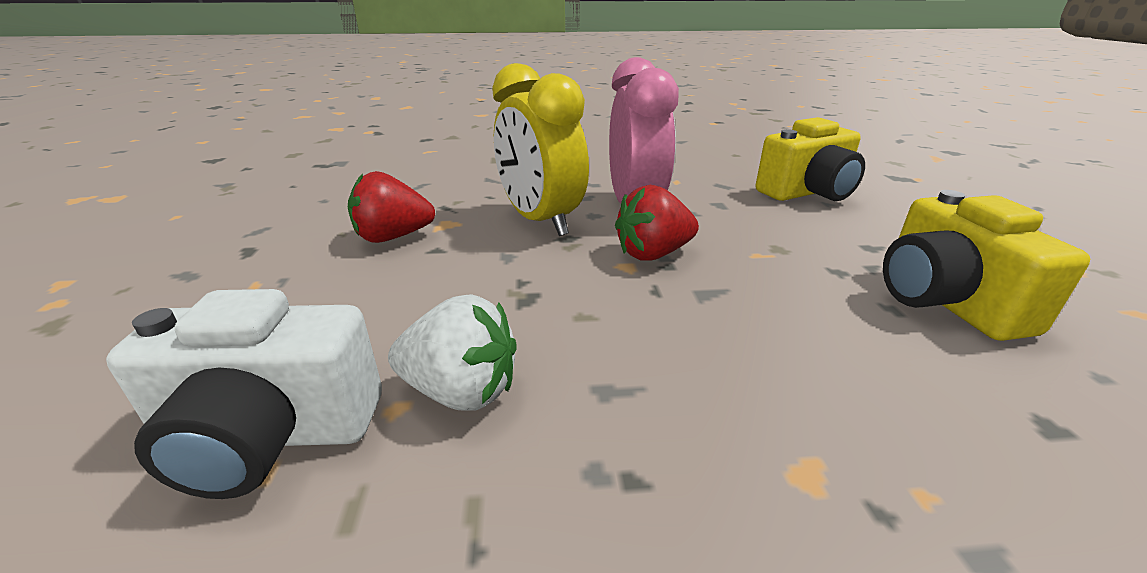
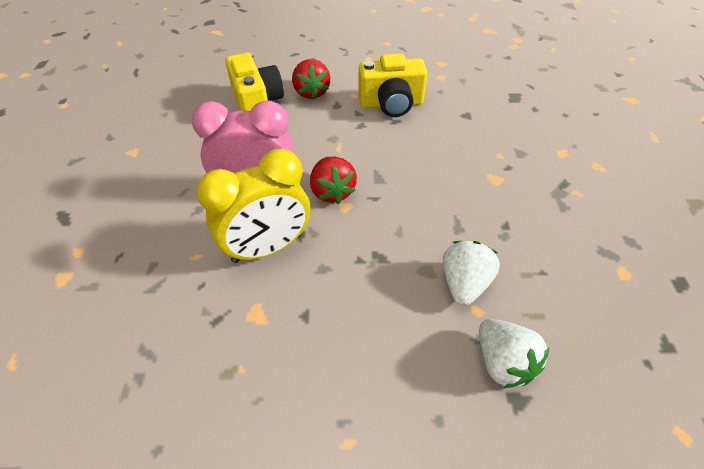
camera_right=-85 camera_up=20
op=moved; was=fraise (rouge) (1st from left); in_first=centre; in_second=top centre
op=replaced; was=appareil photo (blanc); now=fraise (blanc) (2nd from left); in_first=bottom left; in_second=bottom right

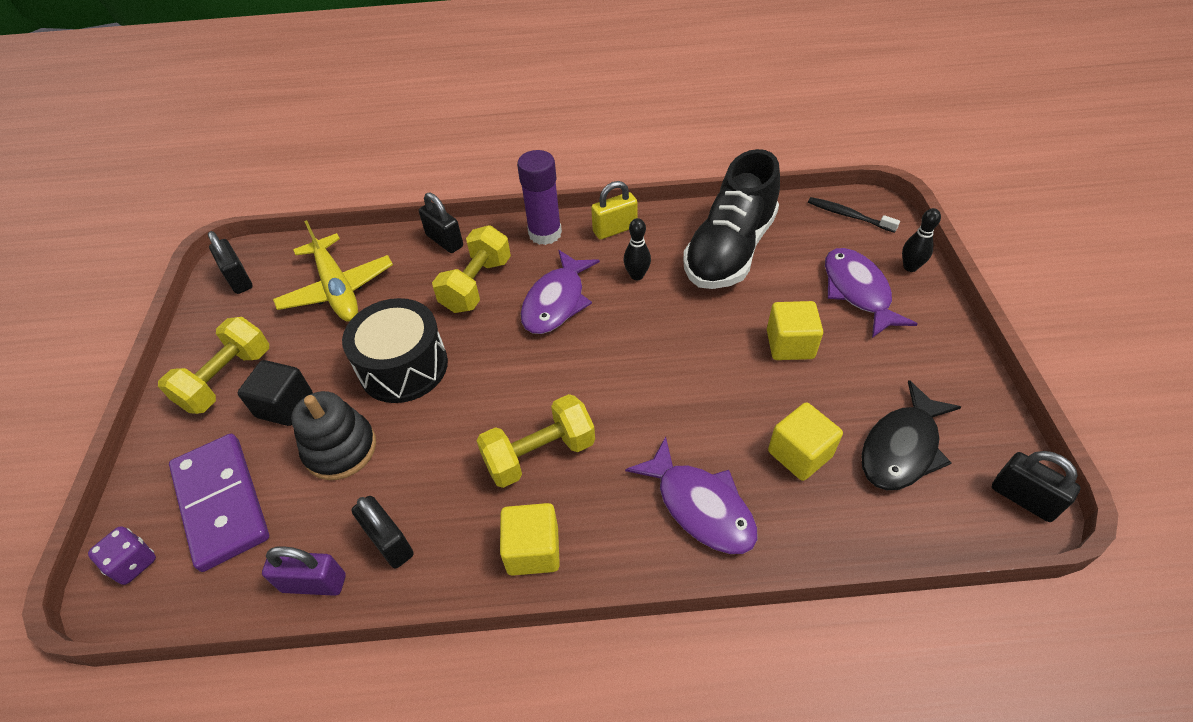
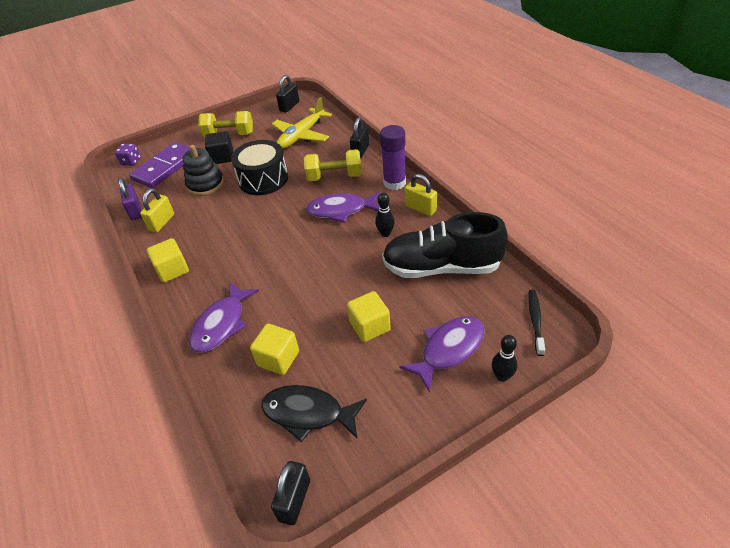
camera_right=65 camera_up=-5
op=removed; was=haltère (jaune) (3rd from left); in_first=centre
op=recoloured; was=cadenas (noir) (2nd from left); now=cadenas (jaune) (1st from left); in_first=bottom left; in_second=middle left

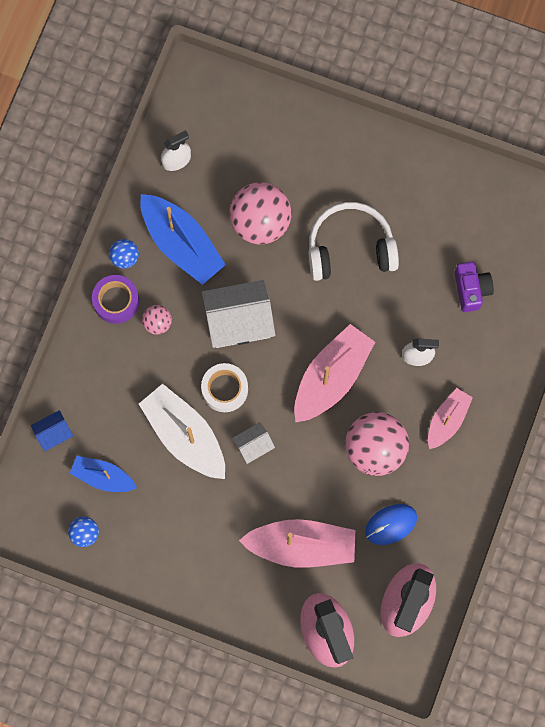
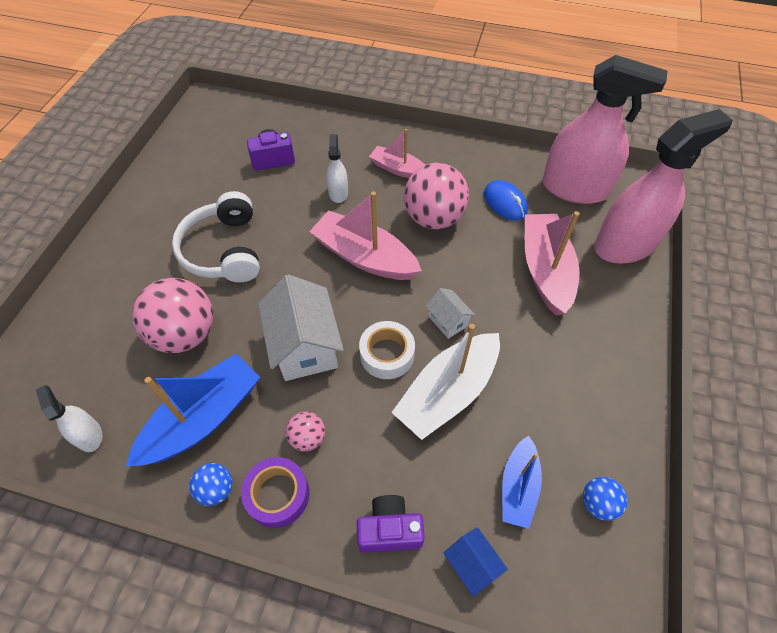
camera_right=-95 camera_up=-20
op=added; now=appareil photo (violet) (2nd from left); in_second=bottom centre

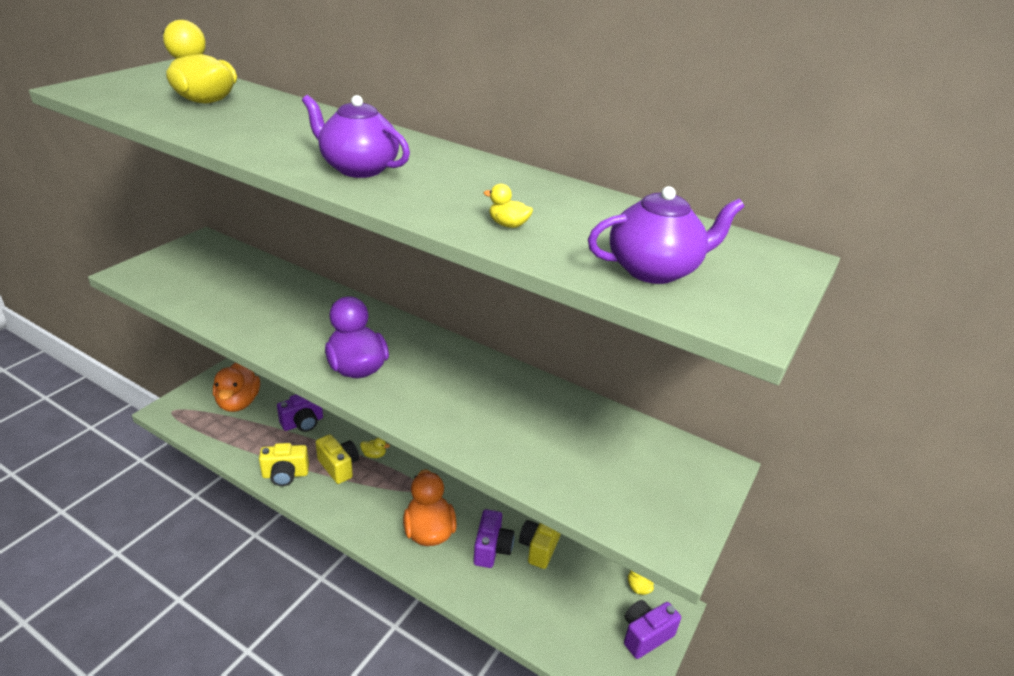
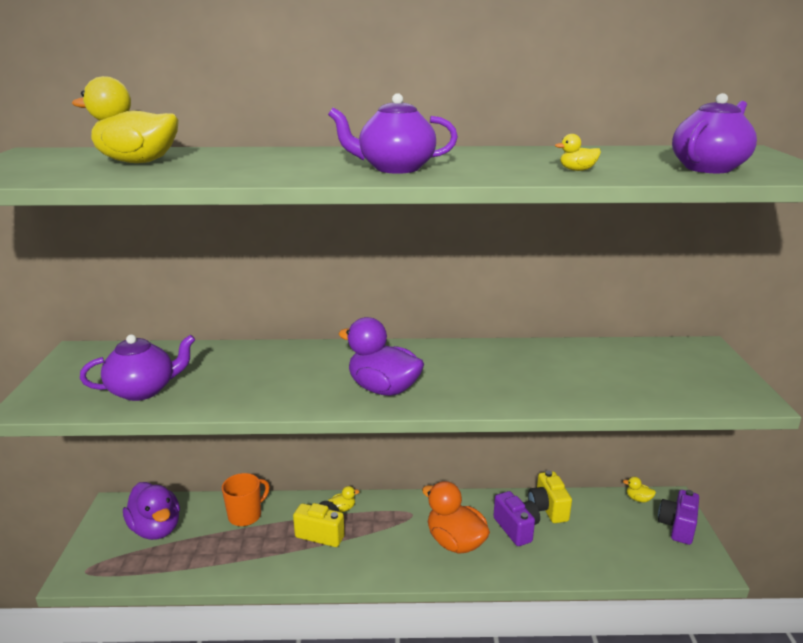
camera_right=-30 camera_up=-10
op=recoloured; was=canard (orange) (1st from left); now=canard (violet) (1st from left); in_first=middle left; in_second=bottom left
op=replaced; was=appareil photo (violet) (1st from left); now=tasse (orange); in_first=middle left; in_second=bottom left
op=removed; was=appareil photo (jaune) (1st from left); in_first=bottom left
op=added; now=théière (violet) (1st from left); in_second=middle left

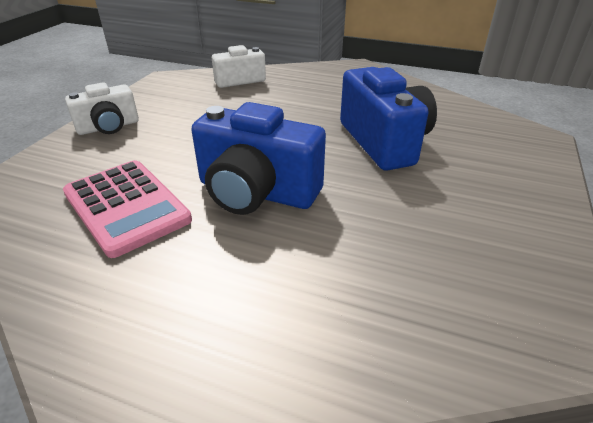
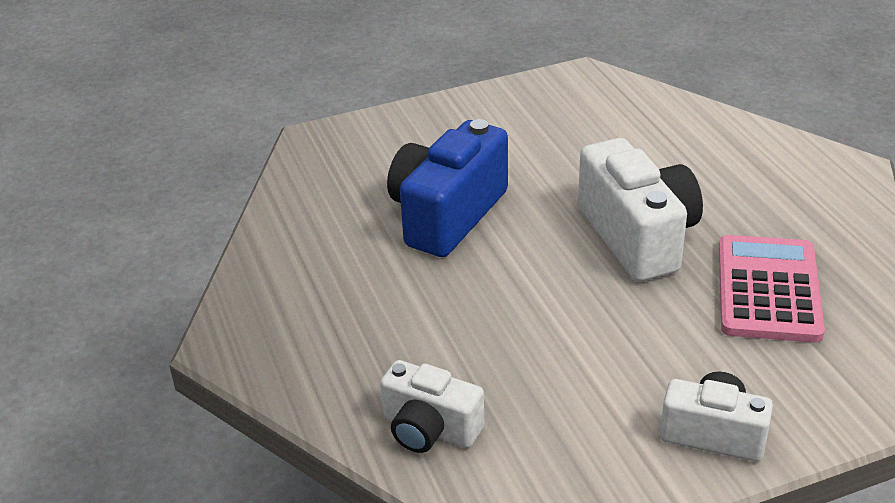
camera_right=-130 camera_up=0
op=recoloured; was=appareil photo (bleu) (1st from left); now=appareil photo (blanc) (2nd from left); in_first=centre; in_second=middle right

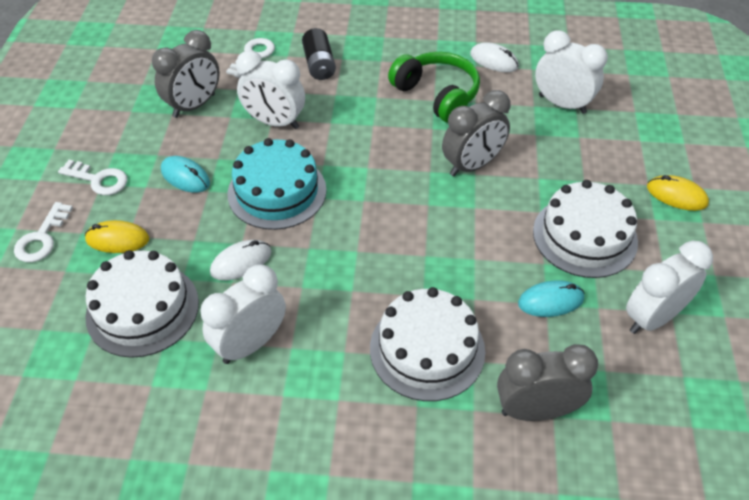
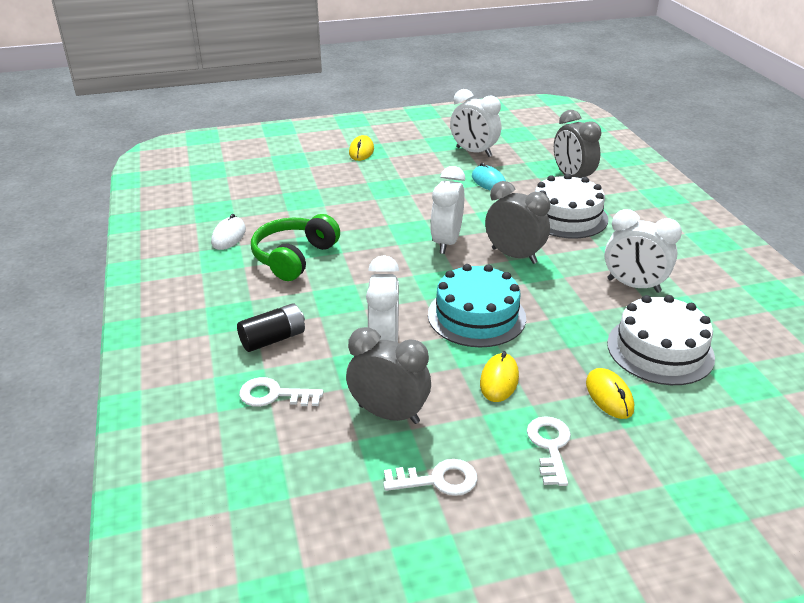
camera_right=-110 camera_up=-15
op=moved; was=réveil (blanc) (3rd from left in the first image); now=réveil (blanc) (2nd from left); in_first=top right; in_second=centre
op=moved; was=réveil (gris) (2nd from left); in_first=top centre; in_second=centre
op=recoloured; was=souris (turquoise) (1st from left); now=souris (jaune) (2nd from left); in_first=middle left; in_second=centre
op=removed; was=gâteau (blanc) (3rd from left); in_first=middle right
op=moved; was=clé (blanc) (1st from left in the first image); now=clé (blanc) (2nd from left); in_first=middle left; in_second=bottom centre
op=removed; was=souris (blanc) (1st from left); in_first=middle left

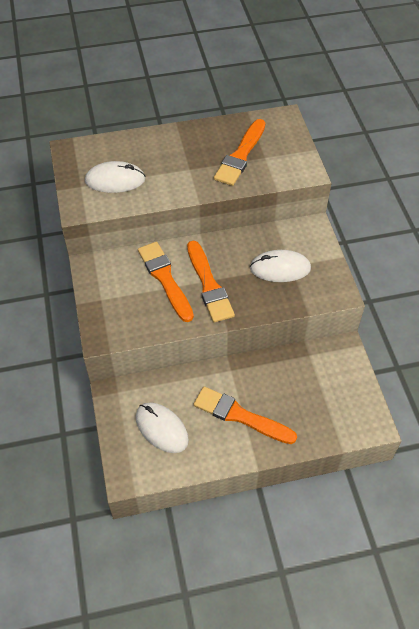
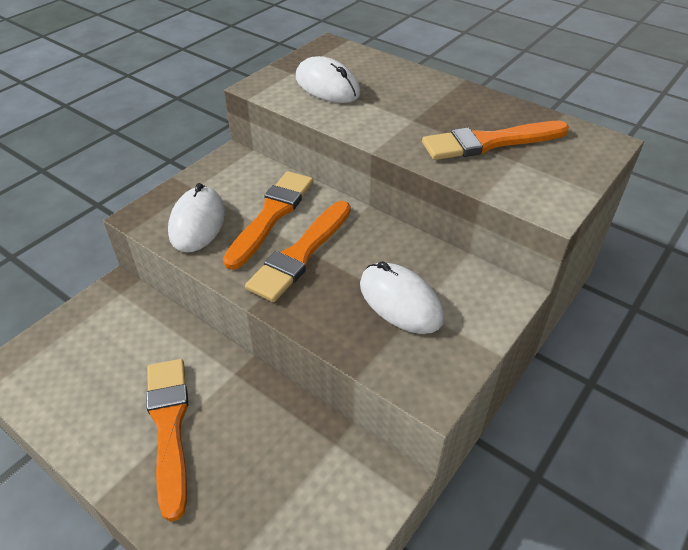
camera_right=50 camera_up=-10
op=moved; was=souris (blanc) (2nd from left in the first image); now=souris (blanc) (1st from left); in_first=bottom centre; in_second=middle left

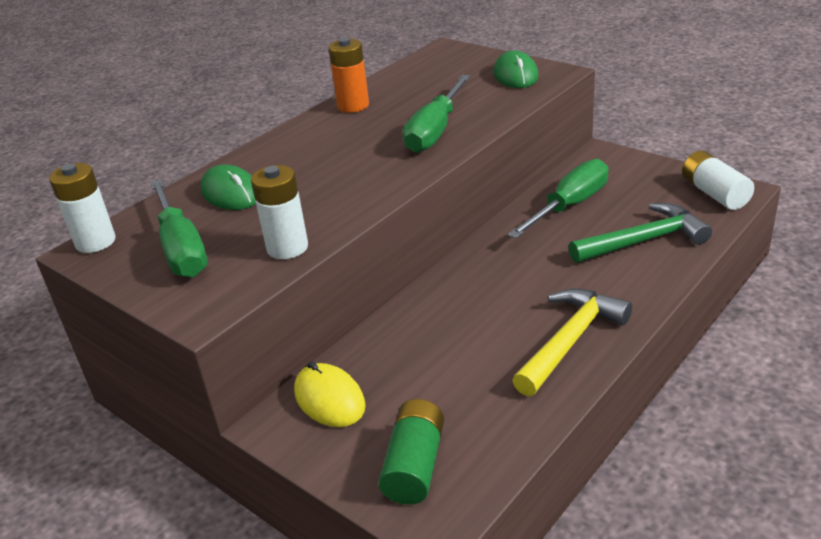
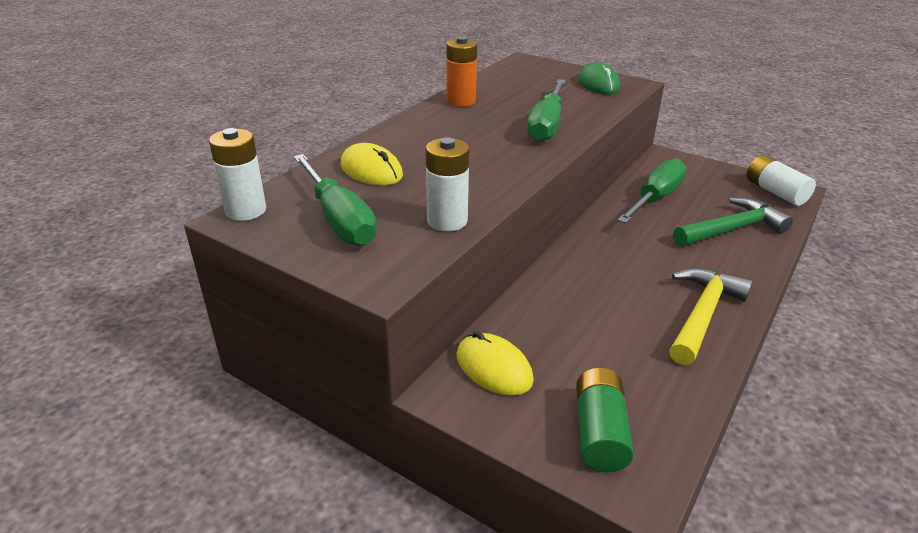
camera_right=-10 camera_up=0
op=recoloured; was=souris (vert) (1st from left); now=souris (jaune) (1st from left); in_first=middle left; in_second=top centre

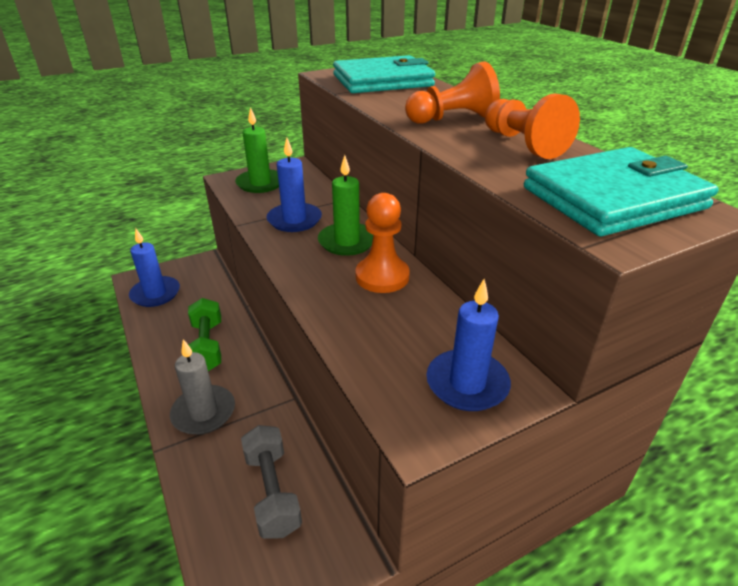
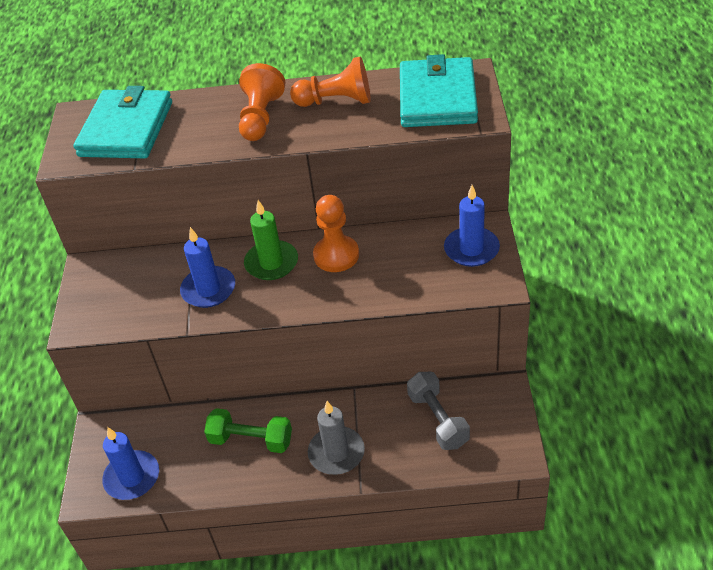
camera_right=-60 camera_up=10
op=removed; was=bougie (vert) (1st from left); in_first=top centre
op=turned; was=haltère (gris); in_first=bottom centre; in_second=bottom centre; clockwise=60

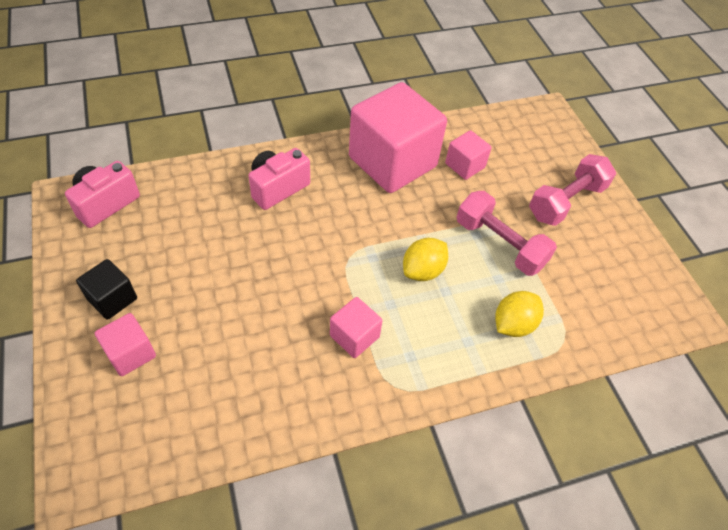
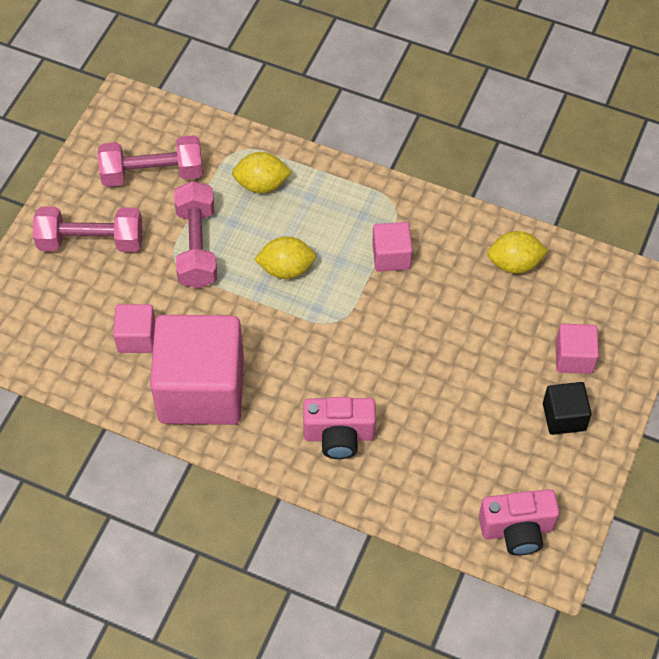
camera_right=-135 camera_up=5
op=added; now=haltère (rose) (2nd from left); in_second=top left
op=added; now=citron (jaune) (3rd from left); in_second=middle right

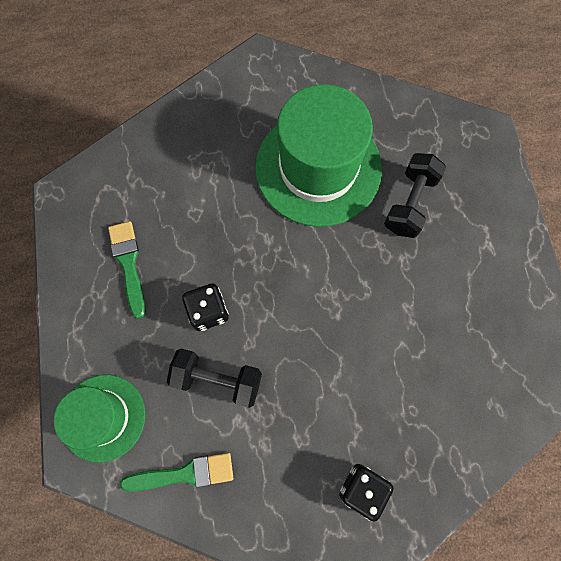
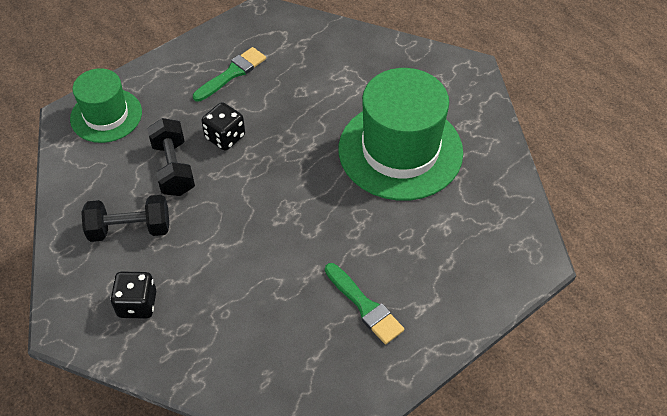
camera_right=60 camera_up=-20
op=moved; was=haltère (noir) (2nd from left in the first image); now=haltère (noir) (1st from left); in_first=middle right; in_second=middle left
op=moved; was=pinceau (vert) (2nd from left); in_first=bottom left; in_second=bottom centre

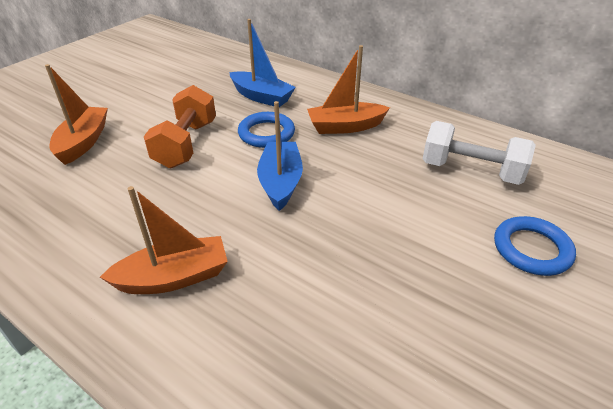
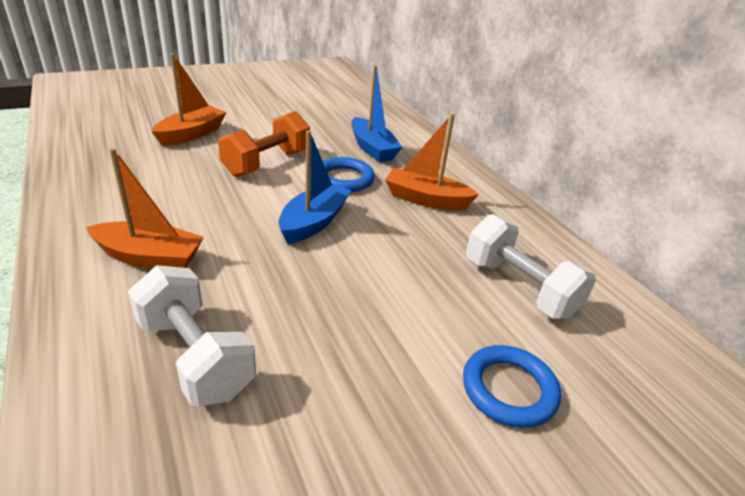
camera_right=25 camera_up=-5
op=added; now=haltère (blanc) (1st from left); in_second=bottom left

